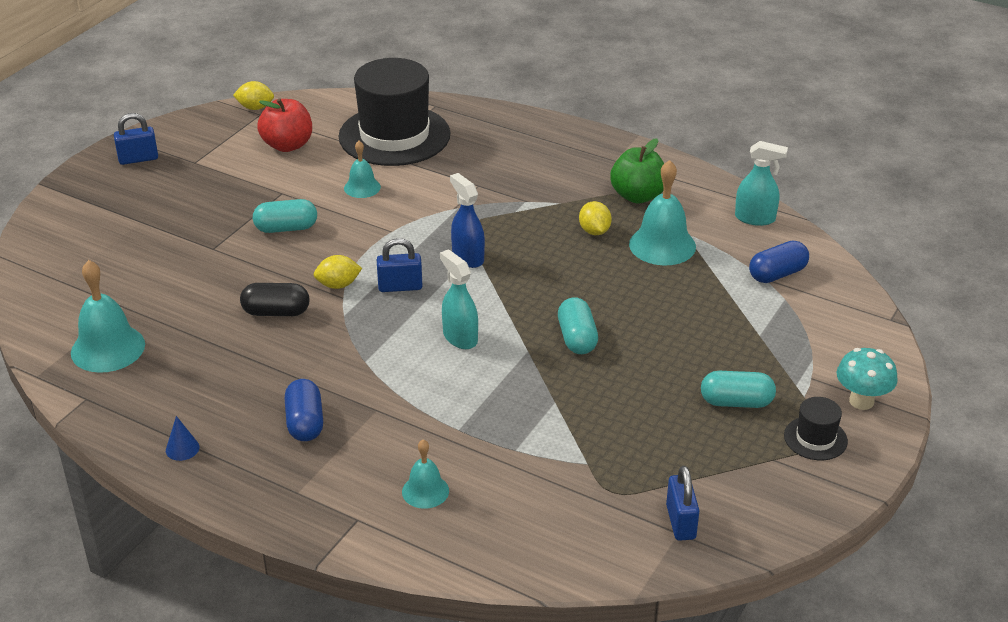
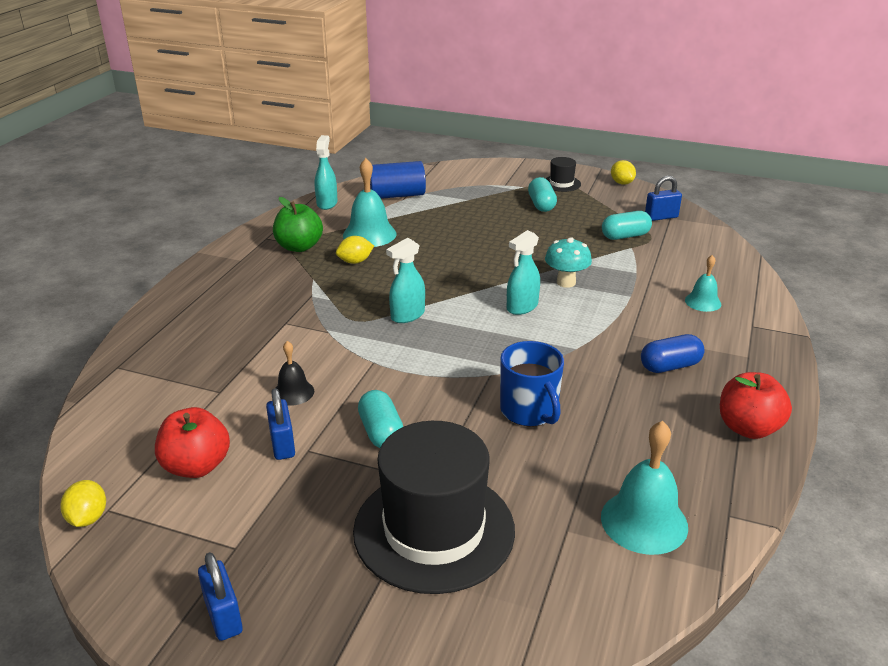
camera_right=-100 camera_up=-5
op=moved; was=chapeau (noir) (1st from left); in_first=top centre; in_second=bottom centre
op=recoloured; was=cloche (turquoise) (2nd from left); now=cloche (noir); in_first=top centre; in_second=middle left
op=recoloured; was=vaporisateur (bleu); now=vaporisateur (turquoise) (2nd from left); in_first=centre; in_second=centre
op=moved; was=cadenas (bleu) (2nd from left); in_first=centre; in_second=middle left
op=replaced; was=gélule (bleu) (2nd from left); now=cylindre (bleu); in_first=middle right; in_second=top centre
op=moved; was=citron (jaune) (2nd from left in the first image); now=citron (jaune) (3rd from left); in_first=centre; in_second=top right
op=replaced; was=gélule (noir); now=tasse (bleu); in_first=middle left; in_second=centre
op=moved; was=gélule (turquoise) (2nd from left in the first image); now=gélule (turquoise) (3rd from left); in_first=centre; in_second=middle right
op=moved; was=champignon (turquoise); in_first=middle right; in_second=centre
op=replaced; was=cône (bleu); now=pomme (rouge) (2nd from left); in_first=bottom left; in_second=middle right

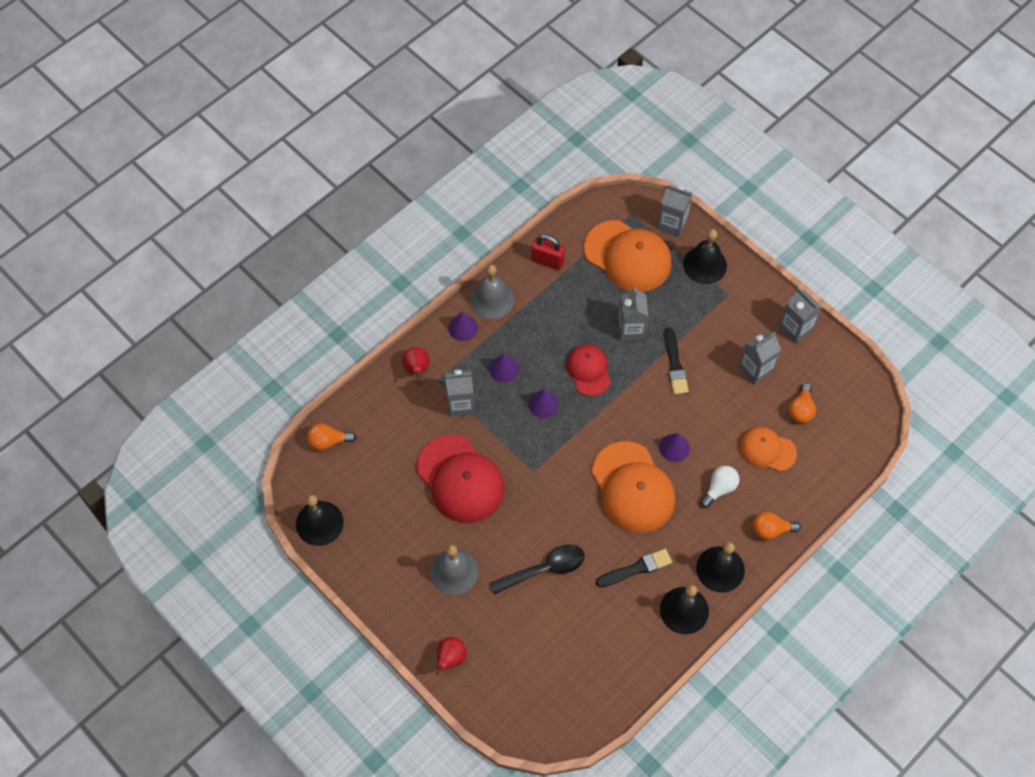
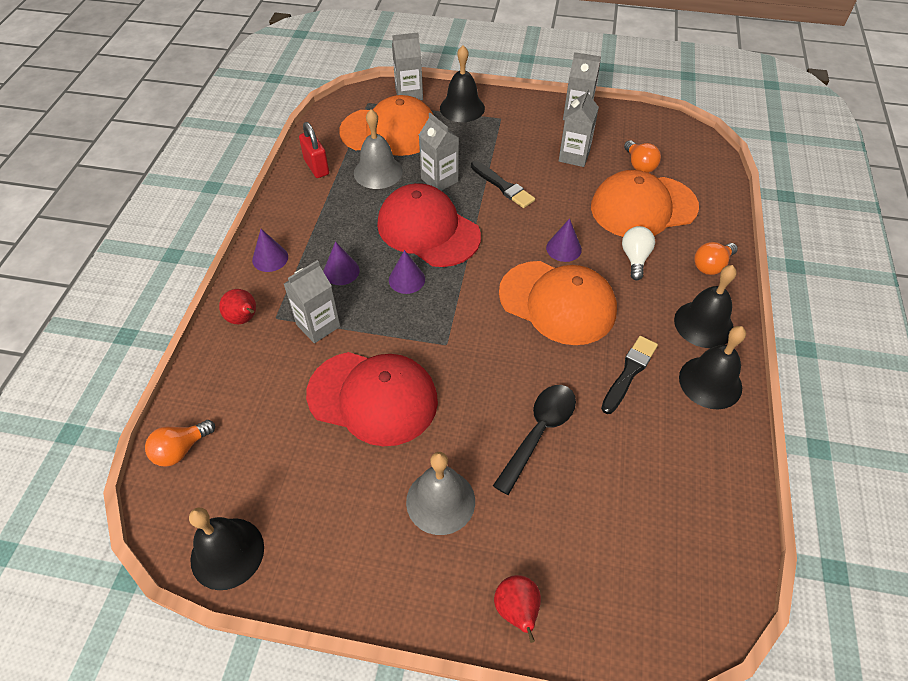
camera_right=-35 camera_up=-10
op=turned; was=cadenas (rouge); in_first=top centre; in_second=top centre; clockwise=75
op=moved; was=cloche (gris) (2nd from left in the first image); now=cloche (gris) (1st from left); in_first=centre; in_second=top centre
op=resized; was=casquette (rouge) (2nd from left); in_first=centre; in_second=top centre; ratio=1.7
op=resized; was=casquette (orange) (3rd from left); in_first=middle right; in_second=top right; ratio=1.7

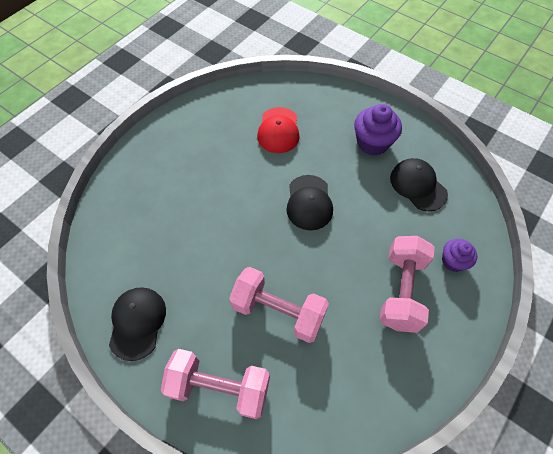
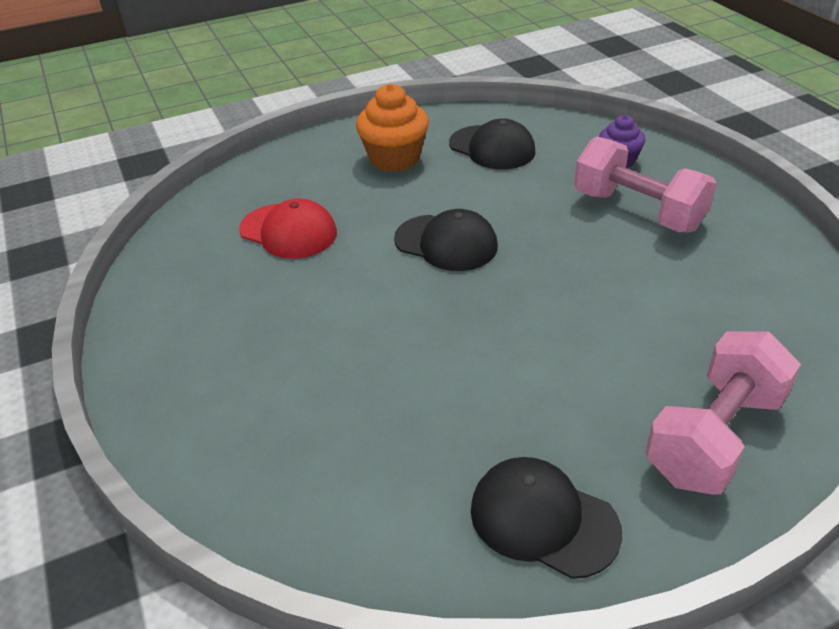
camera_right=-60 camera_up=-20
op=recoloured; was=muffin (violet) (1st from left); now=muffin (orange); in_first=top right; in_second=top centre
op=turned; was=casquette (noir) (3rd from left in the first image); in_first=middle right; in_second=top centre; clockwise=-135
op=removed; was=haltère (rose) (2nd from left); in_first=bottom centre

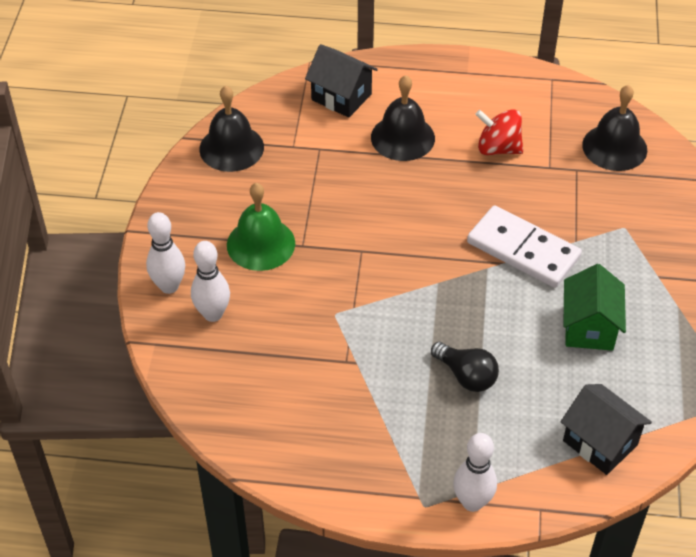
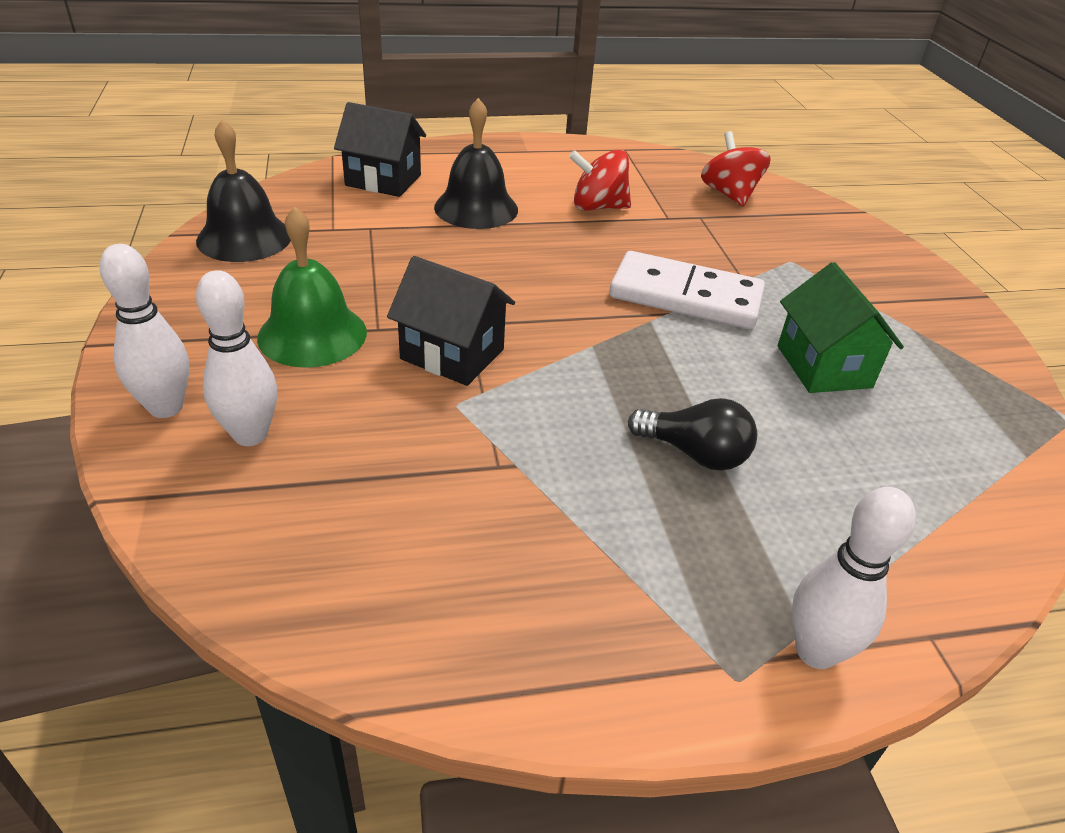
camera_right=-20 camera_up=-10
op=replaced; was=cloche (noir) (3rd from left); now=toupie (rouge) (2nd from left); in_first=top right; in_second=top right
op=moved; was=maison (noir) (2nd from left); in_first=bottom right; in_second=centre

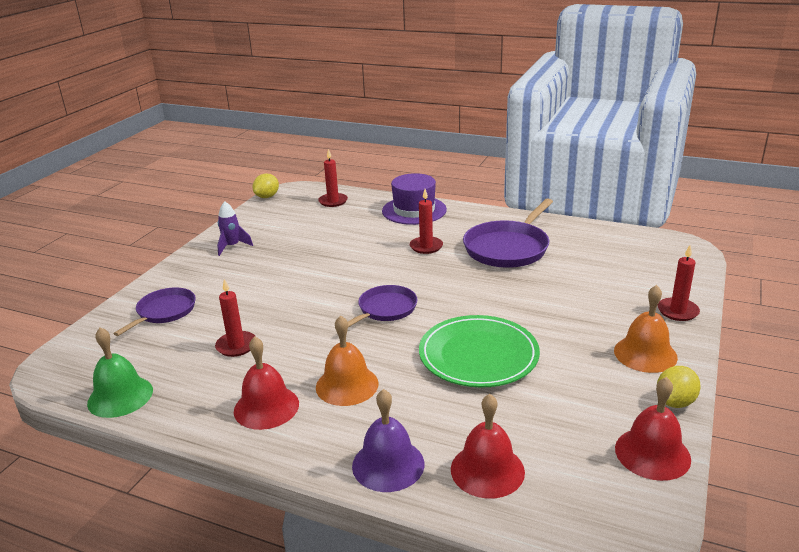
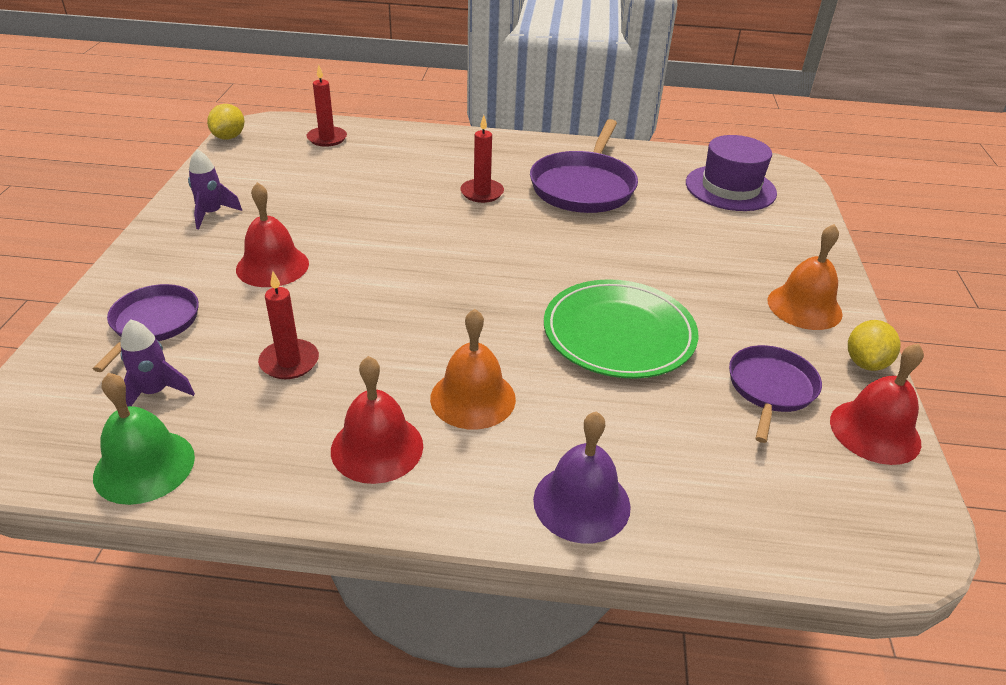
camera_right=-20 camera_up=10
op=moved; was=chapeau (violet); in_first=centre; in_second=top right
op=removed; was=bougie (rouge) (4th from left); in_first=middle right
op=moved; was=poêle (violet) (2nd from left in the first image); now=poêle (violet) (3rd from left); in_first=centre; in_second=middle right
op=moved; was=cloche (rouge) (2nd from left in the first image); now=cloche (rouge) (1st from left); in_first=bottom centre; in_second=middle left
op=added; now=fusée (violet) (1st from left); in_second=middle left

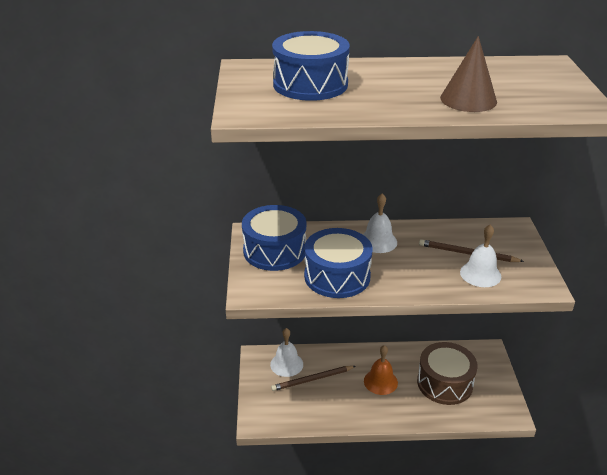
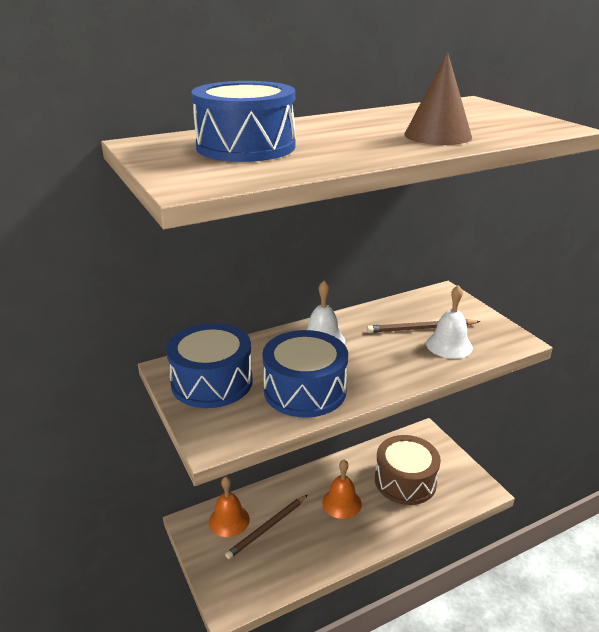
camera_right=-25 camera_up=-5
op=recoloured; was=cloche (blanc) (1st from left); now=cloche (orange) (1st from left); in_first=bottom centre; in_second=bottom centre

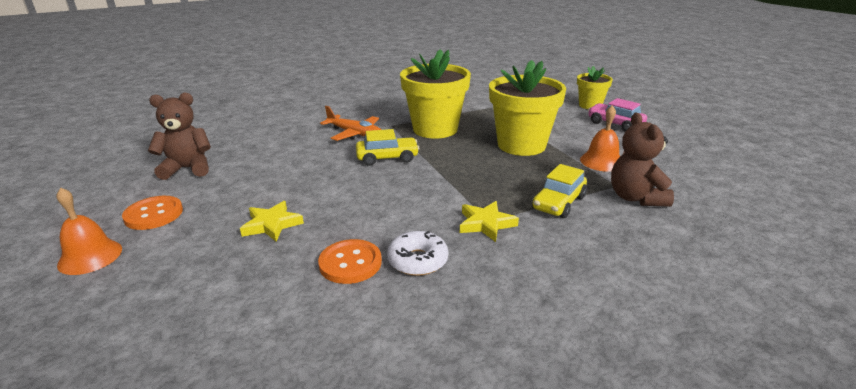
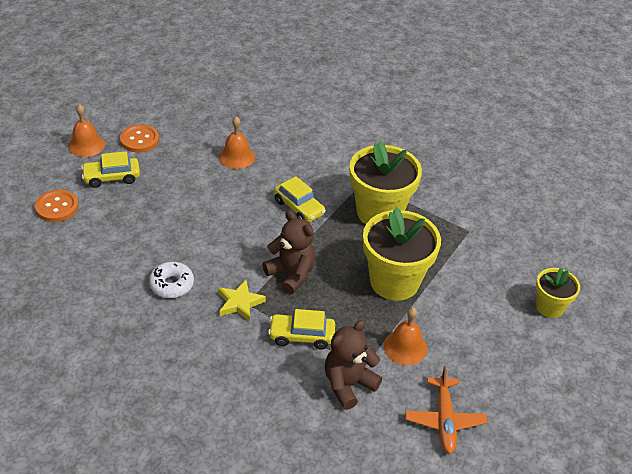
camera_right=55 camera_up=15
op=moved; was=ours en peluche (marron) (1st from left); in_first=middle left; in_second=centre
op=removed; was=voiture (rose); in_first=top right
op=moved; was=avion (orange); in_first=top centre; in_second=bottom right
op=removed; was=étoile (jaune) (1st from left); in_first=middle left
op=moved; was=bouton (orange) (2nd from left in the first image); now=bouton (orange) (1st from left); in_first=bottom centre; in_second=middle left
op=added; now=cloche (orange) (2nd from left); in_second=top centre
op=added; now=voiture (jaune) (1st from left); in_second=middle left

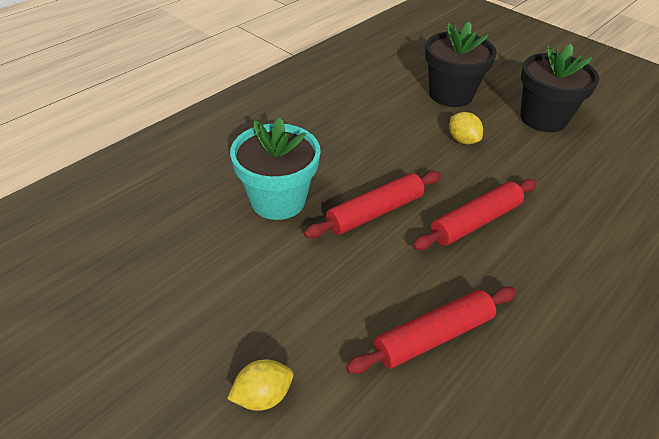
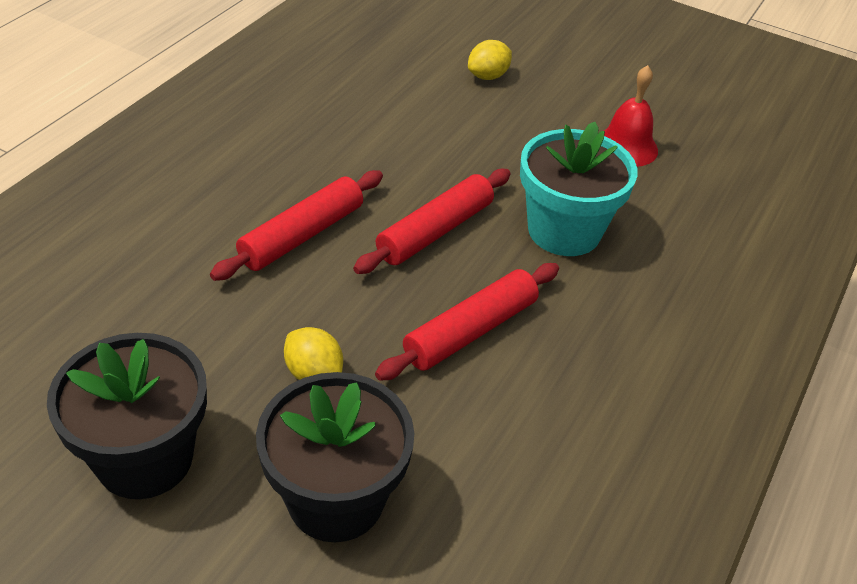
camera_right=165 camera_up=0
op=moved; was=rouleau à pâtisserie (rouge) (2nd from left in the first image); now=rouleau à pâtisserie (rouge) (3rd from left); in_first=bottom centre; in_second=centre
op=added; now=cloche (rouge); in_second=top right

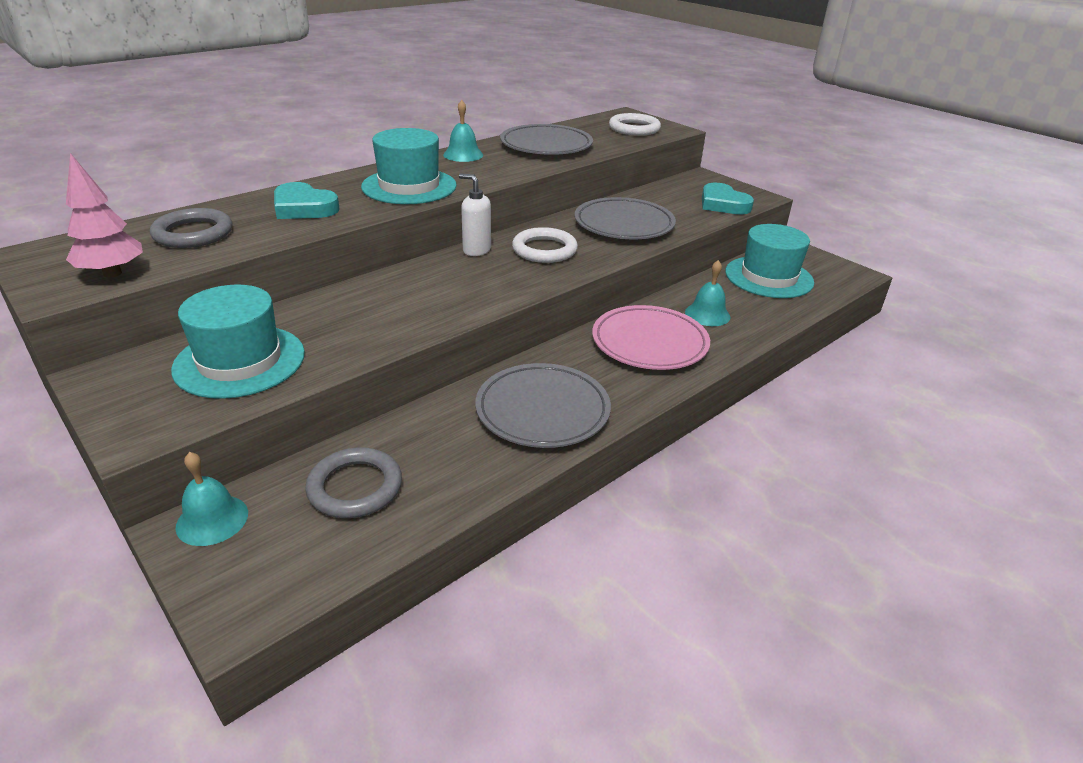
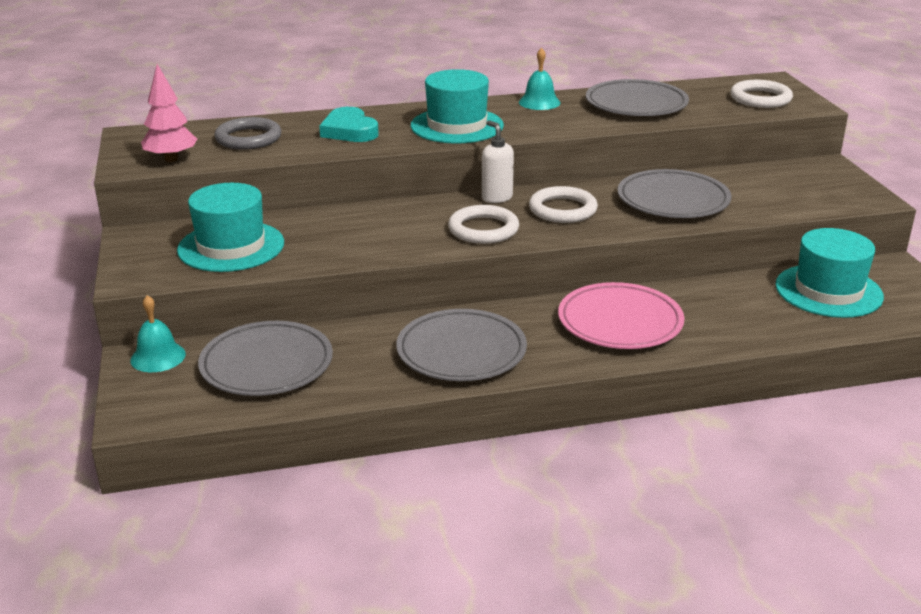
camera_right=30 camera_up=-5
op=removed; was=cœur (turquoise) (2nd from left); in_first=top right
op=removed; was=cloche (turquoise) (3rd from left); in_first=centre
op=replaced; was=anneau (gris) (2nd from left); now=assiette (gris) (1st from left); in_first=middle left; in_second=middle left
op=added; now=anneau (blanc) (1st from left); in_second=centre

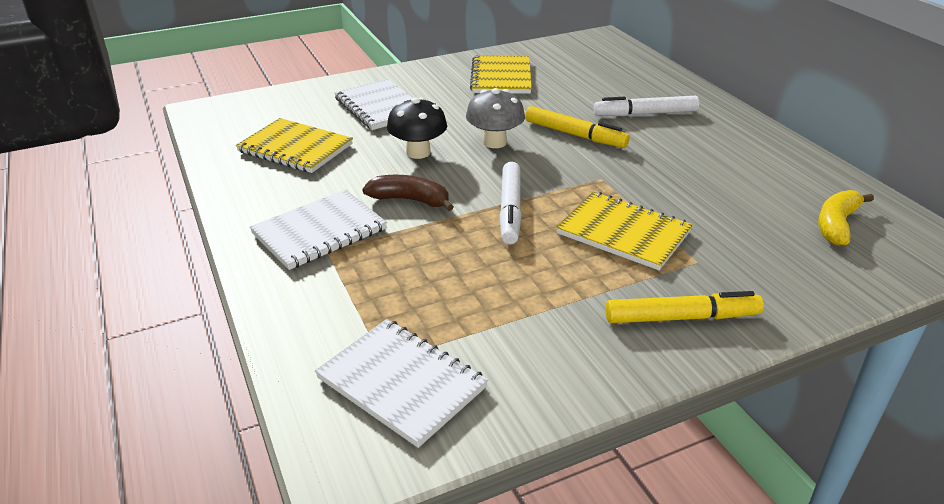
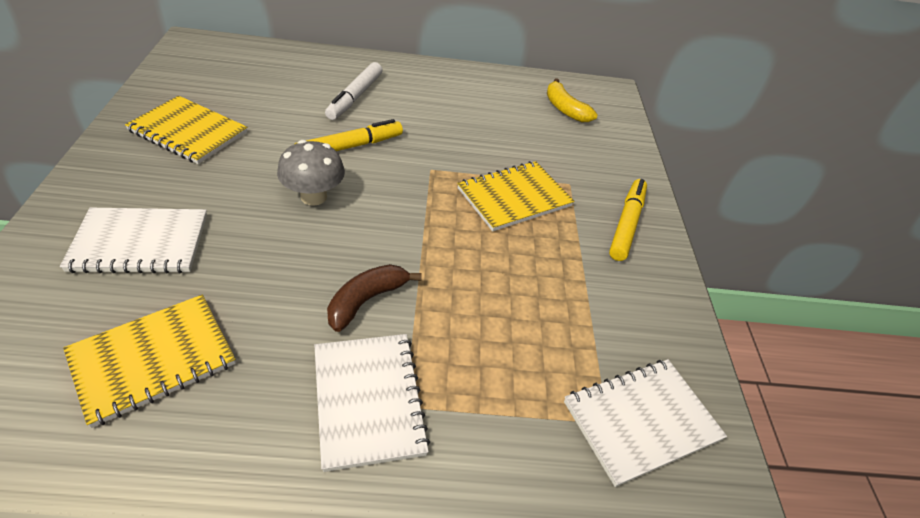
camera_right=-70 camera_up=10
op=removed; was=champignon (noir); in_first=top centre
op=removed; was=feutre (blanc) (1st from left); in_first=centre

